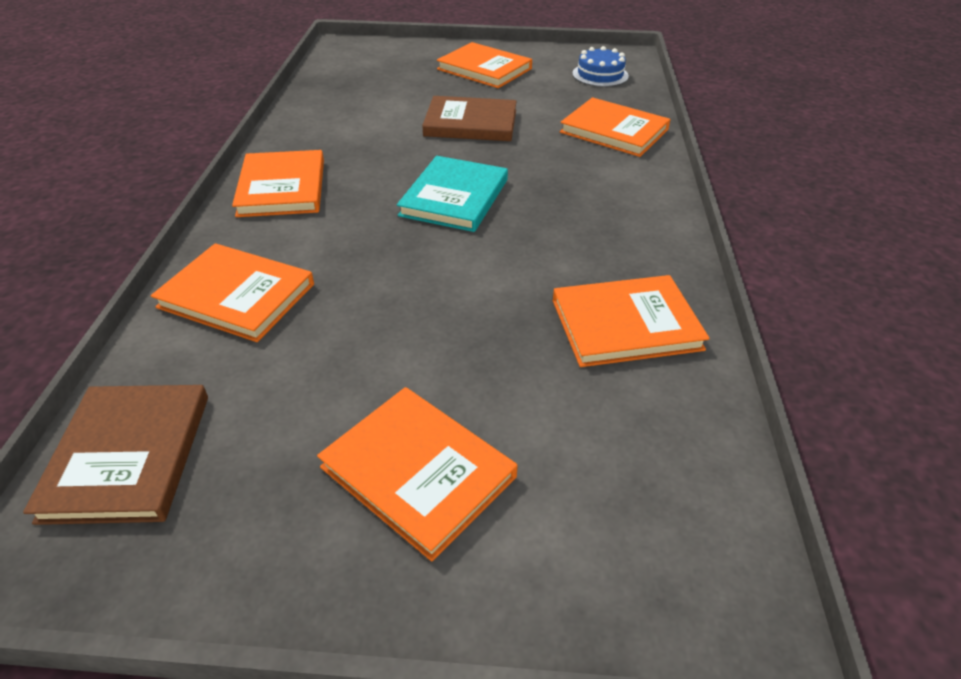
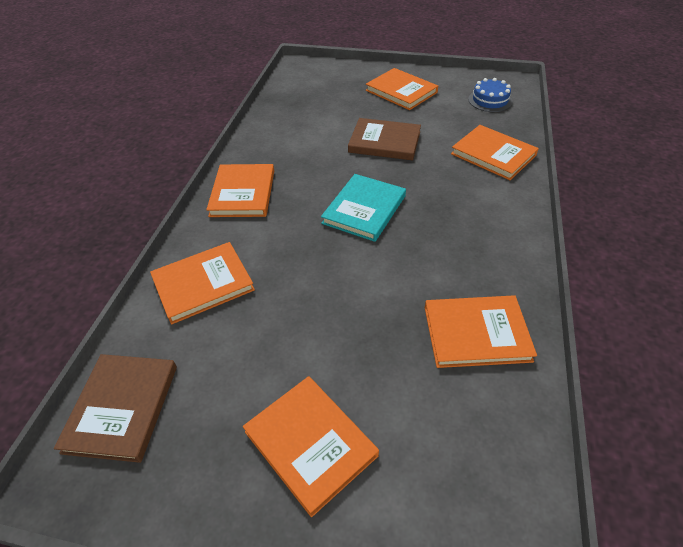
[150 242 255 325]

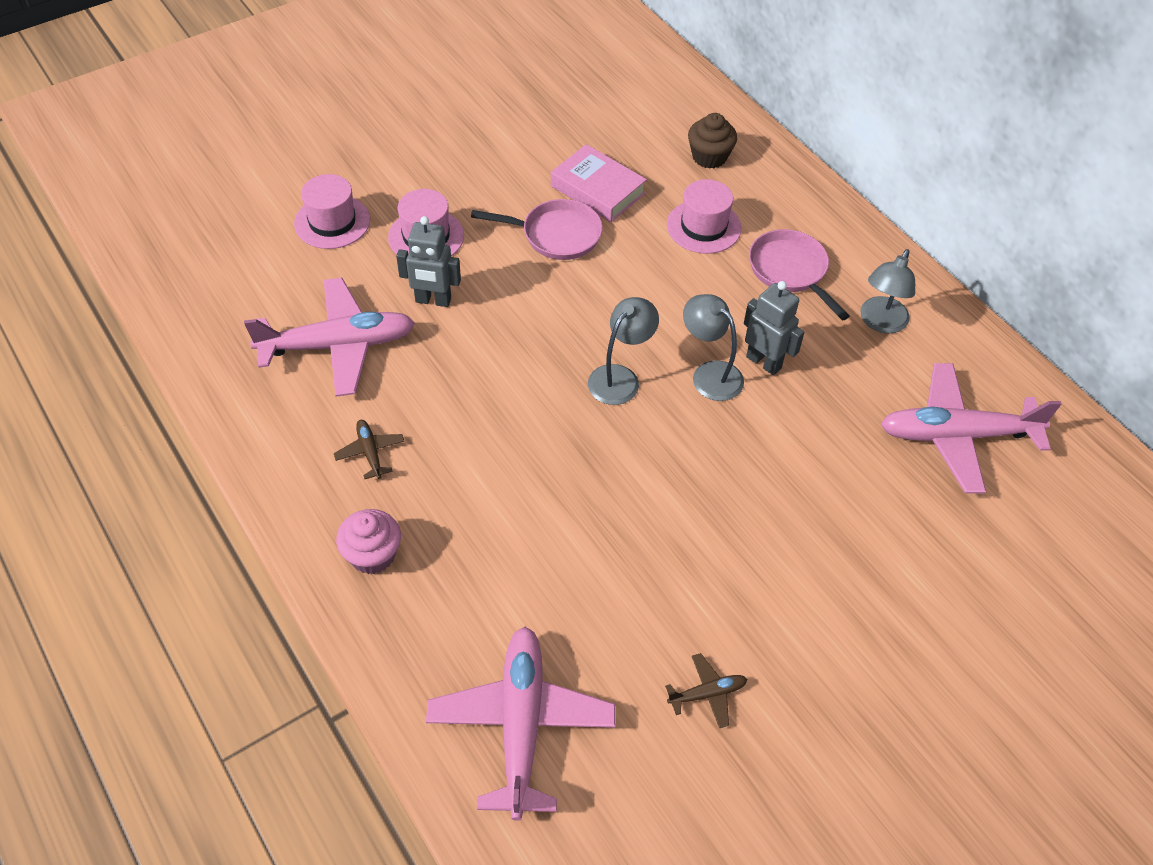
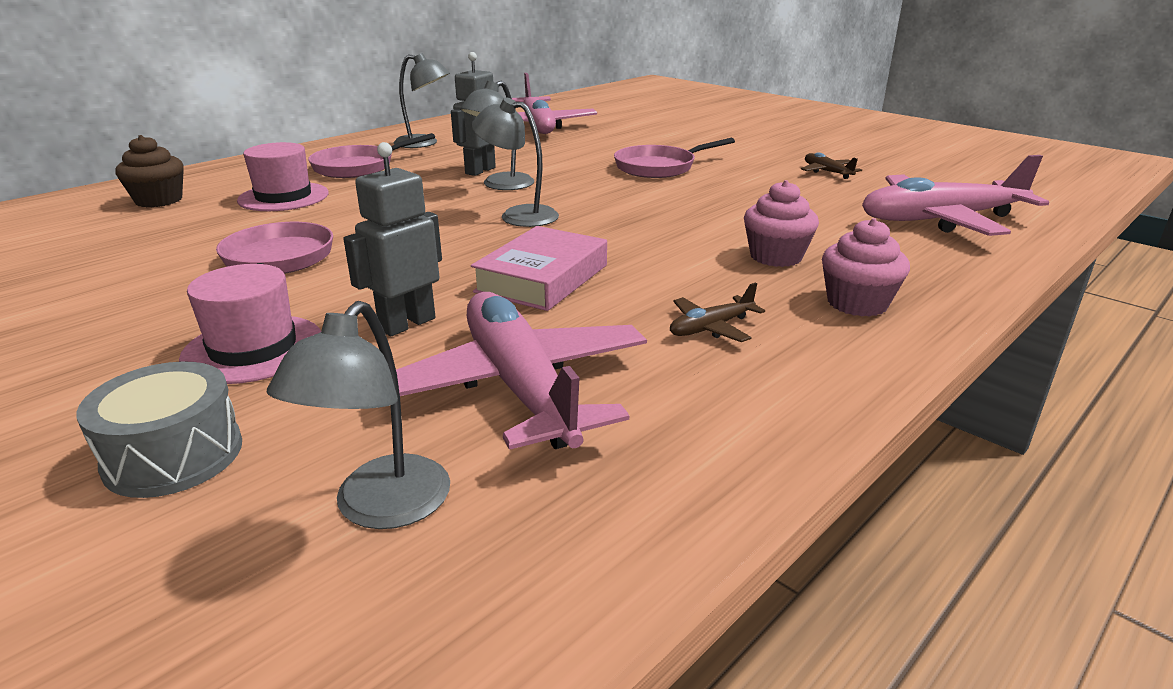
[77 361 242 498]
[267 301 450 529]
[343 142 442 336]
[471 226 607 311]
[614 138 735 178]
[744 180 819 267]

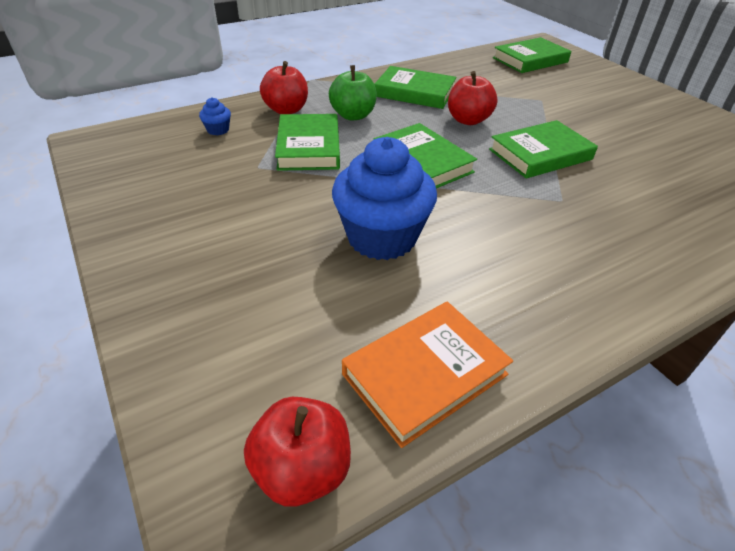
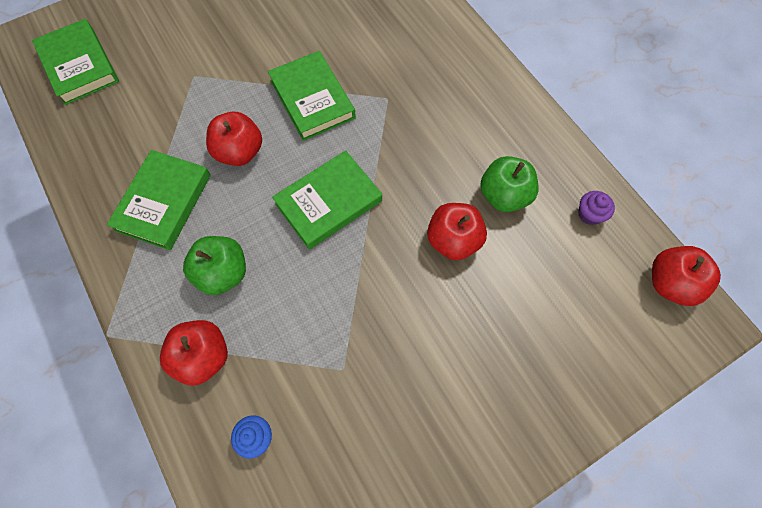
[427 203 487 260]
[480 156 539 212]
[578 191 615 225]
[275 114 340 171] (first image)

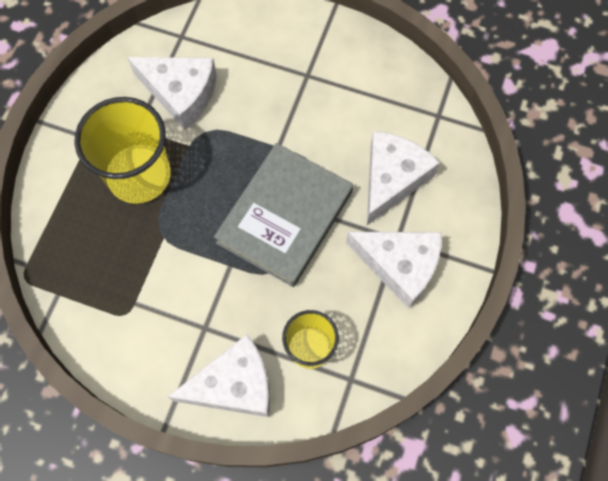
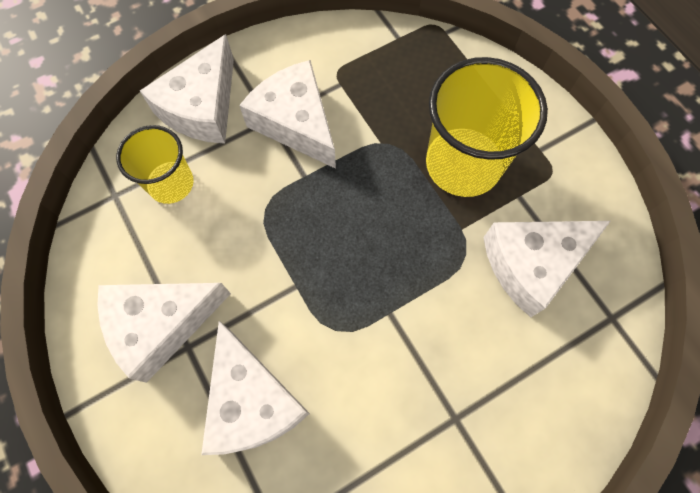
[239 60 336 169]
[214 143 353 287] (first image)

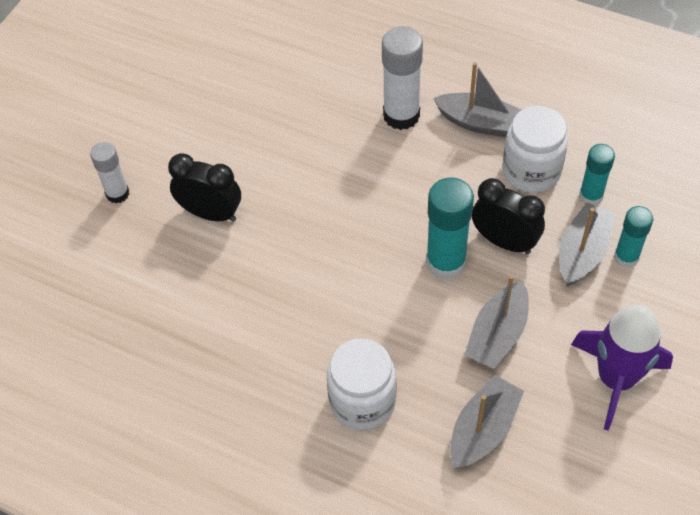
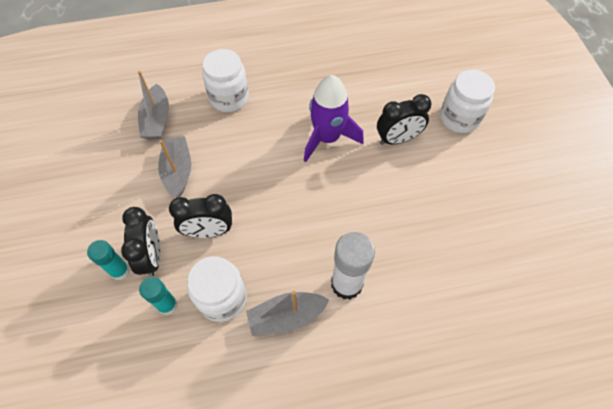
[121 207 161 277]
[304 75 364 162]
[440 70 495 133]
[426 177 474 280] (first image)

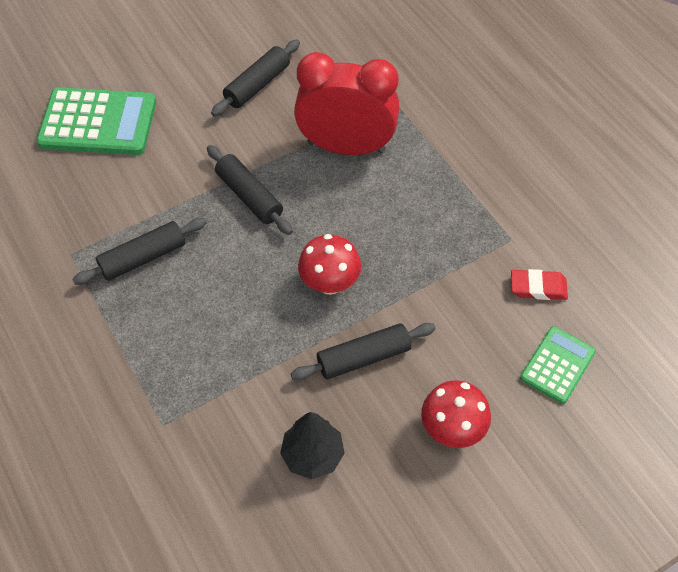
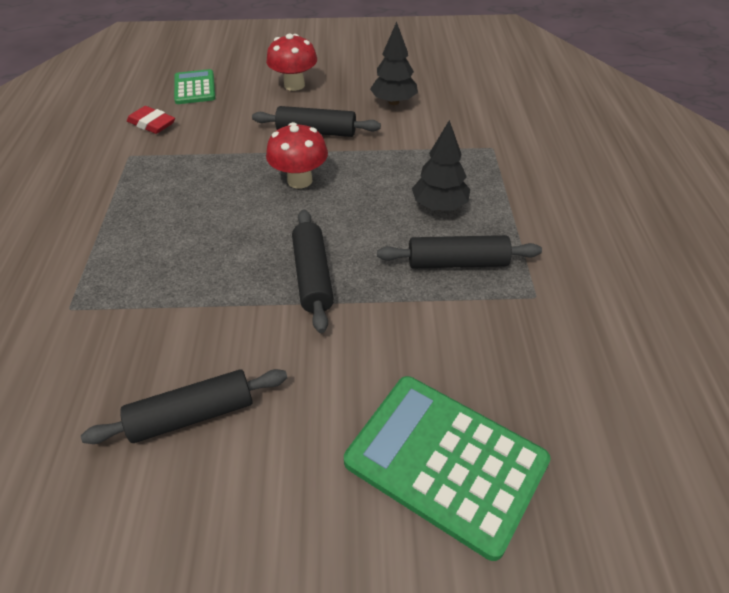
[174 69 216 104]
[412 120 470 211]
[294 52 400 155] (first image)

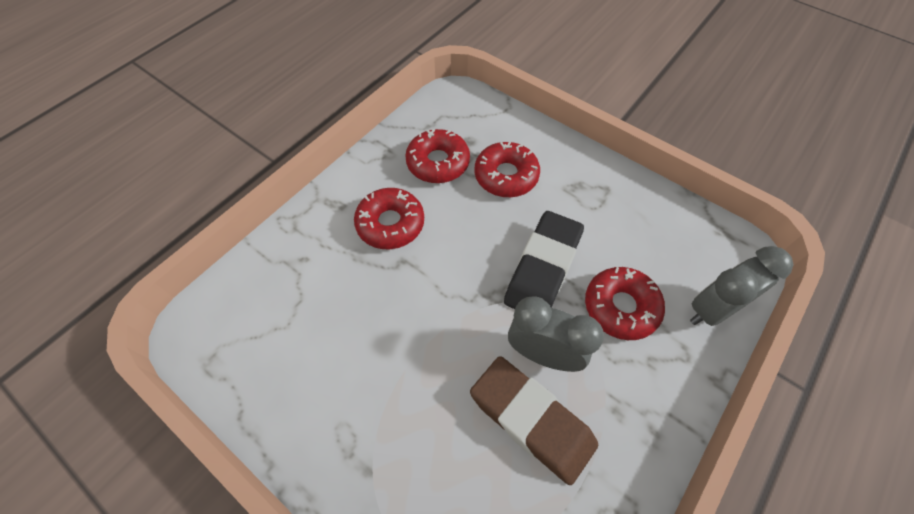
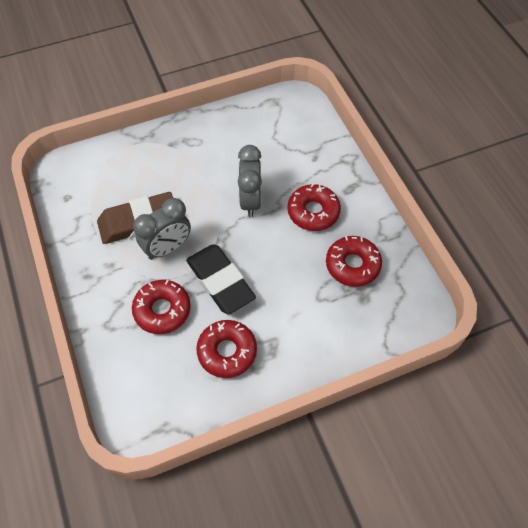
[196 320 257 378]
[238 145 262 217]

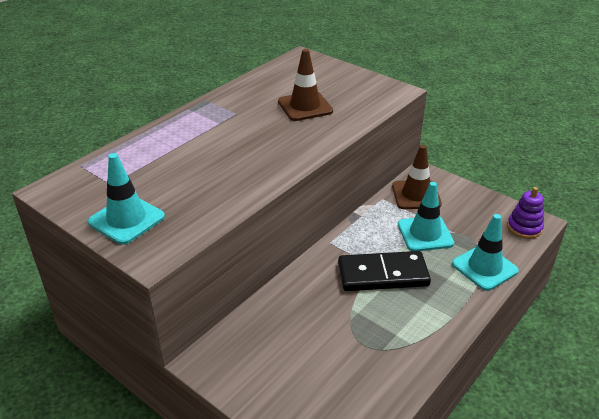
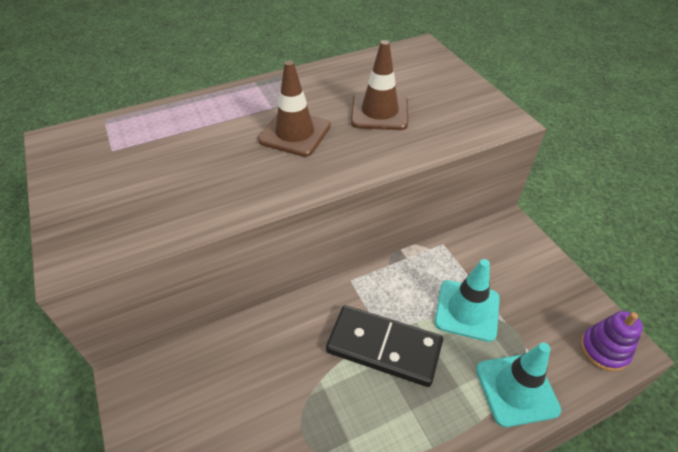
[258 60 331 157]
[88 153 165 245] (first image)

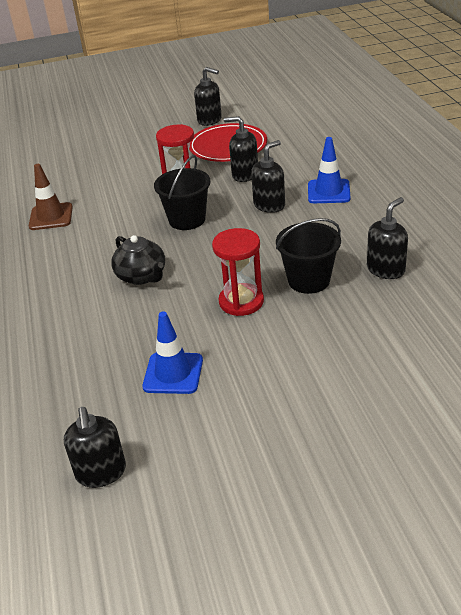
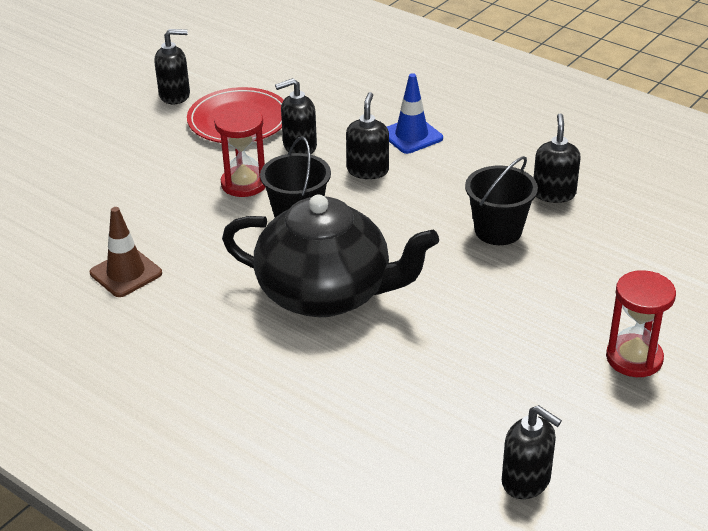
[222 194 439 317]
[606 270 676 377]
[142 311 203 394] (first image)

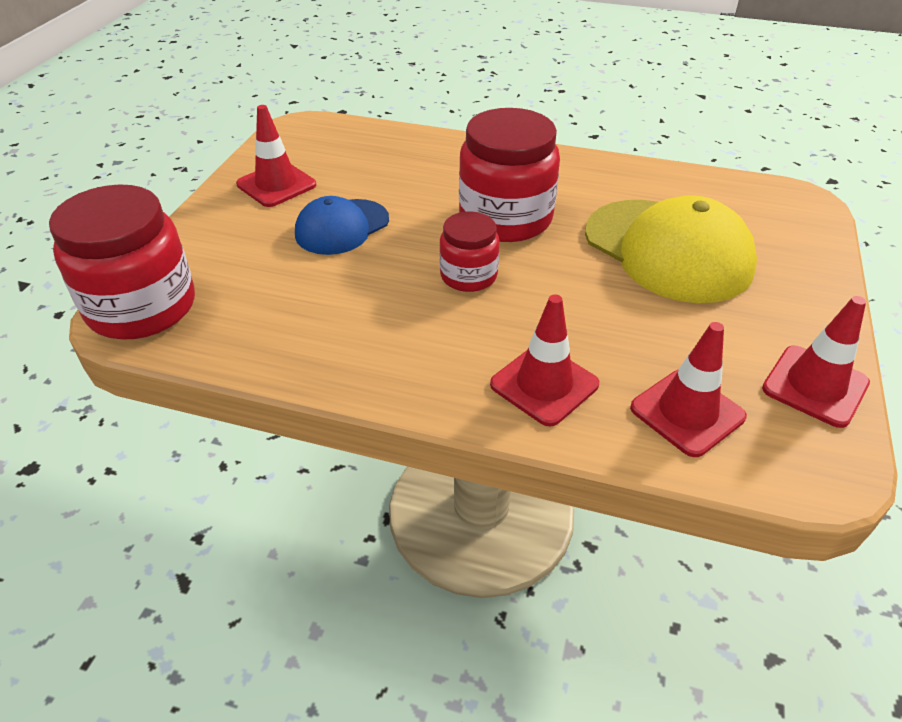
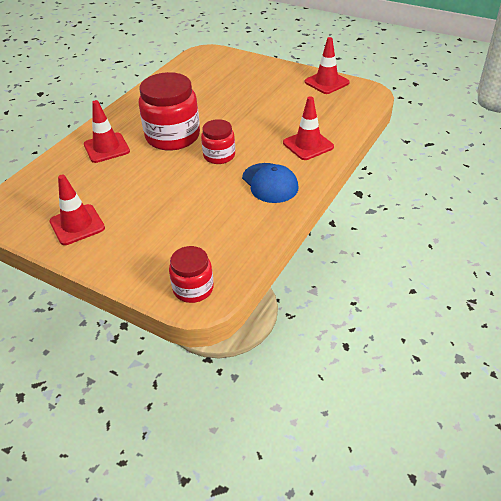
[84 100 130 163]
[169 246 214 303]
[242 163 299 203]
[585 195 757 303] (first image)

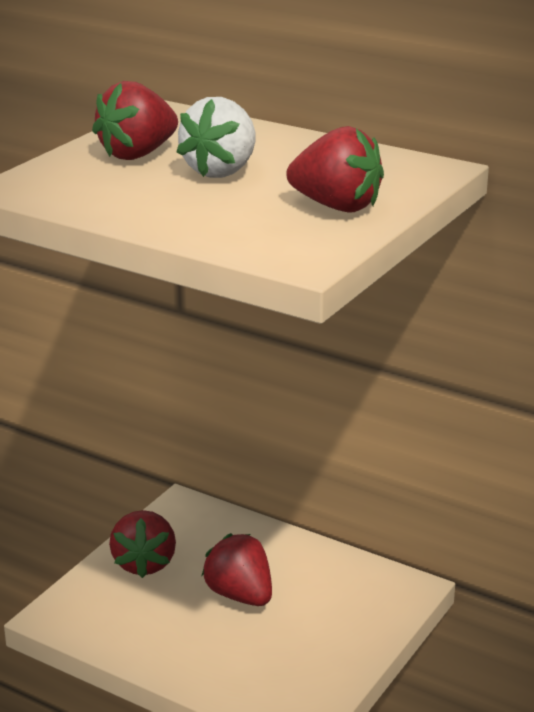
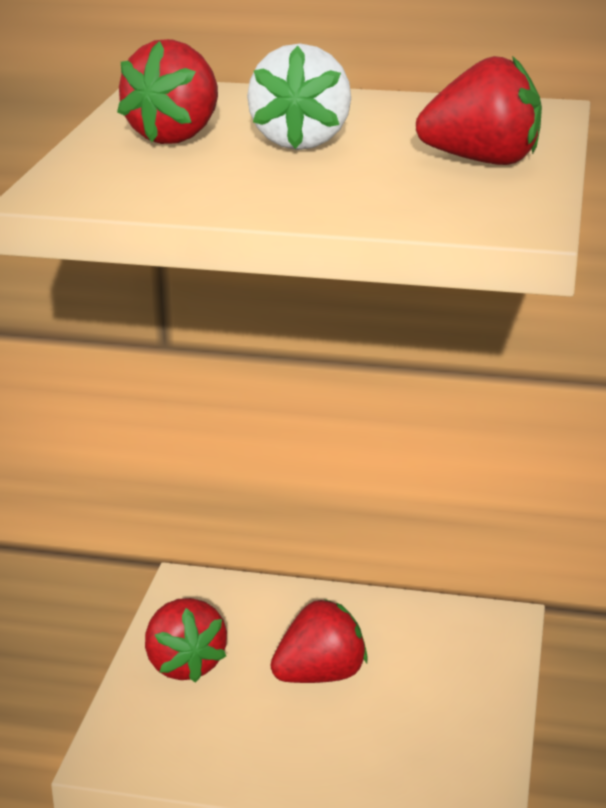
[270 599 368 683]

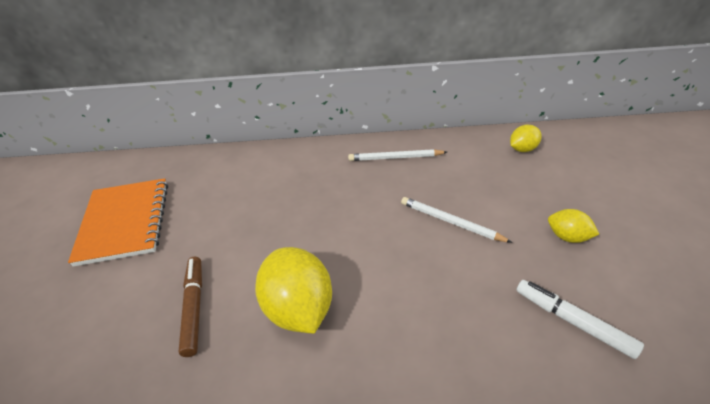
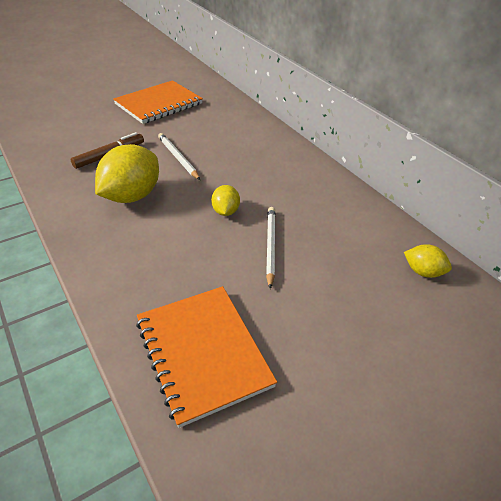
[136 286 277 428]
[158 133 200 180]
[211 185 240 216]

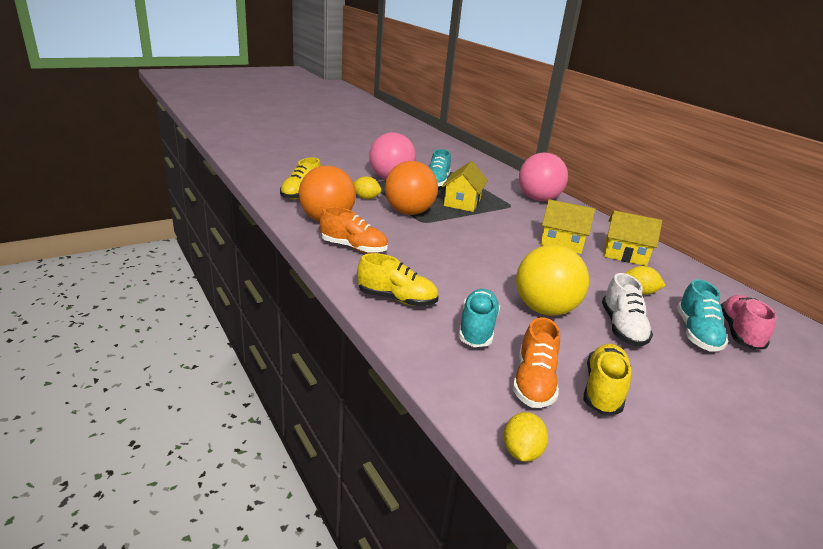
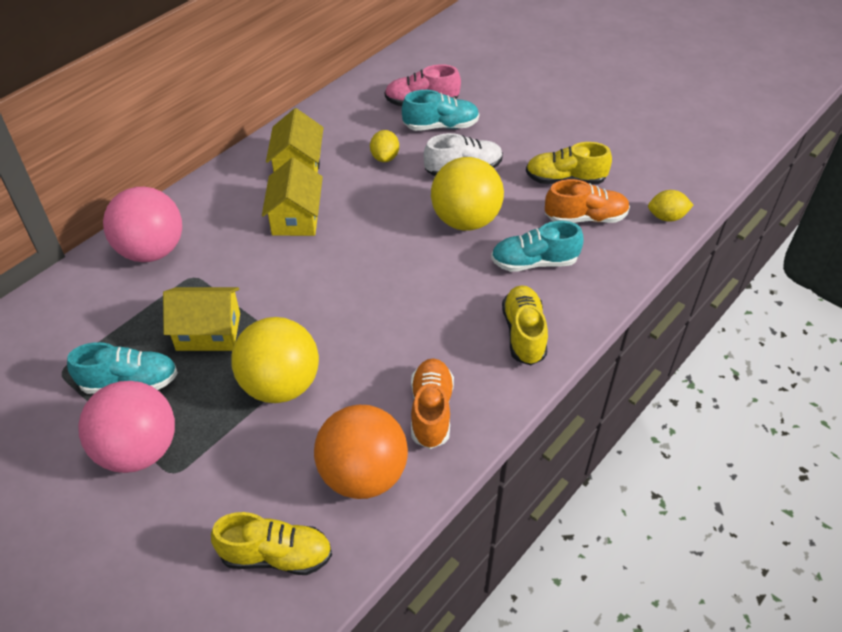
[231 317 319 403]
[354 176 382 199] (first image)

